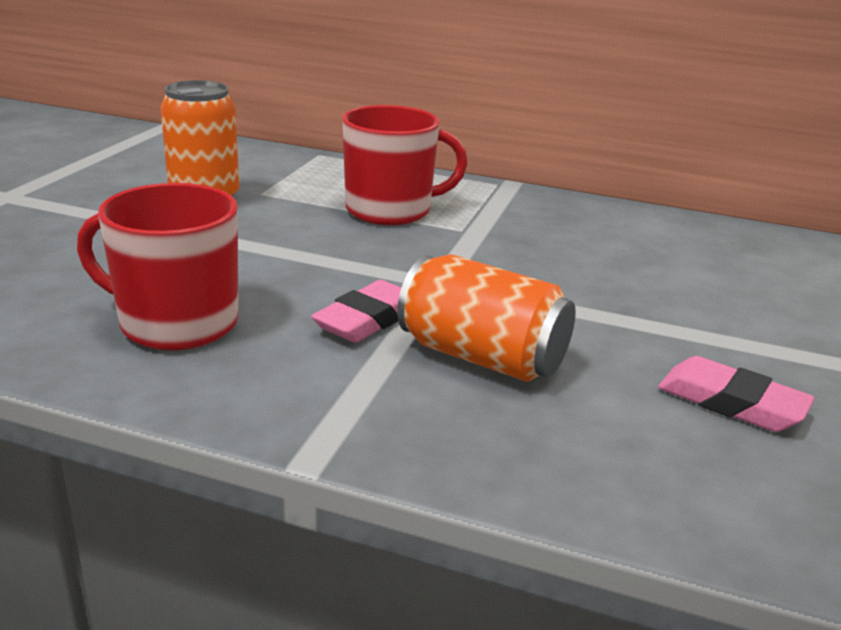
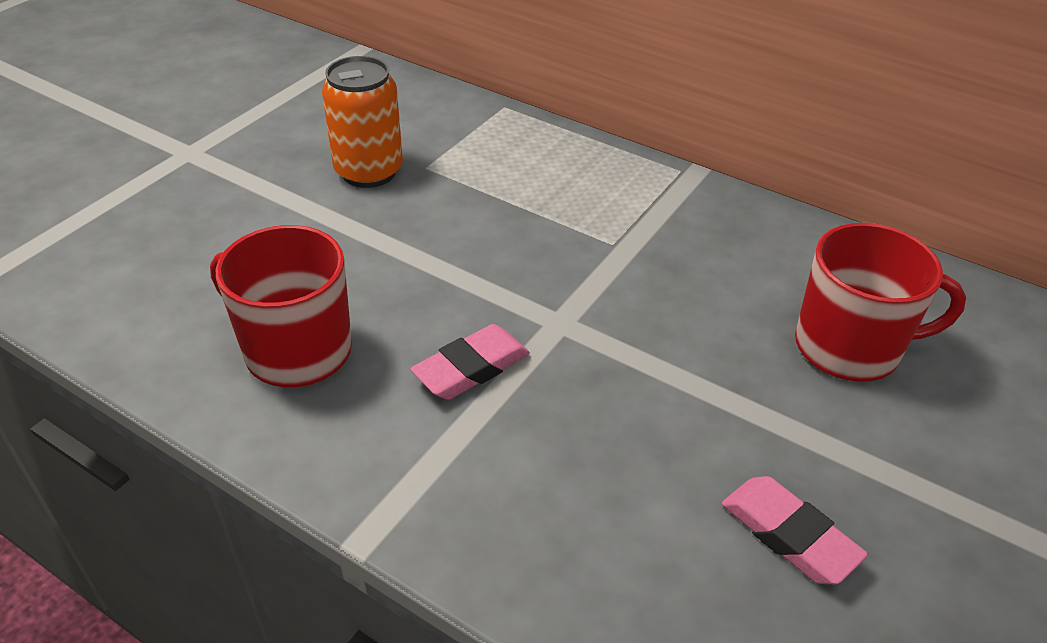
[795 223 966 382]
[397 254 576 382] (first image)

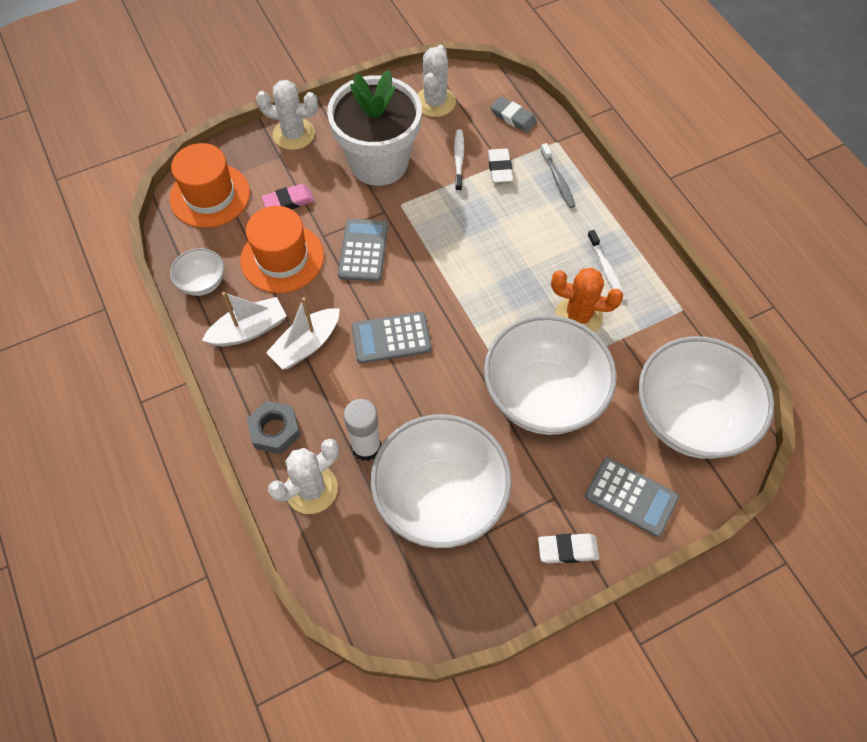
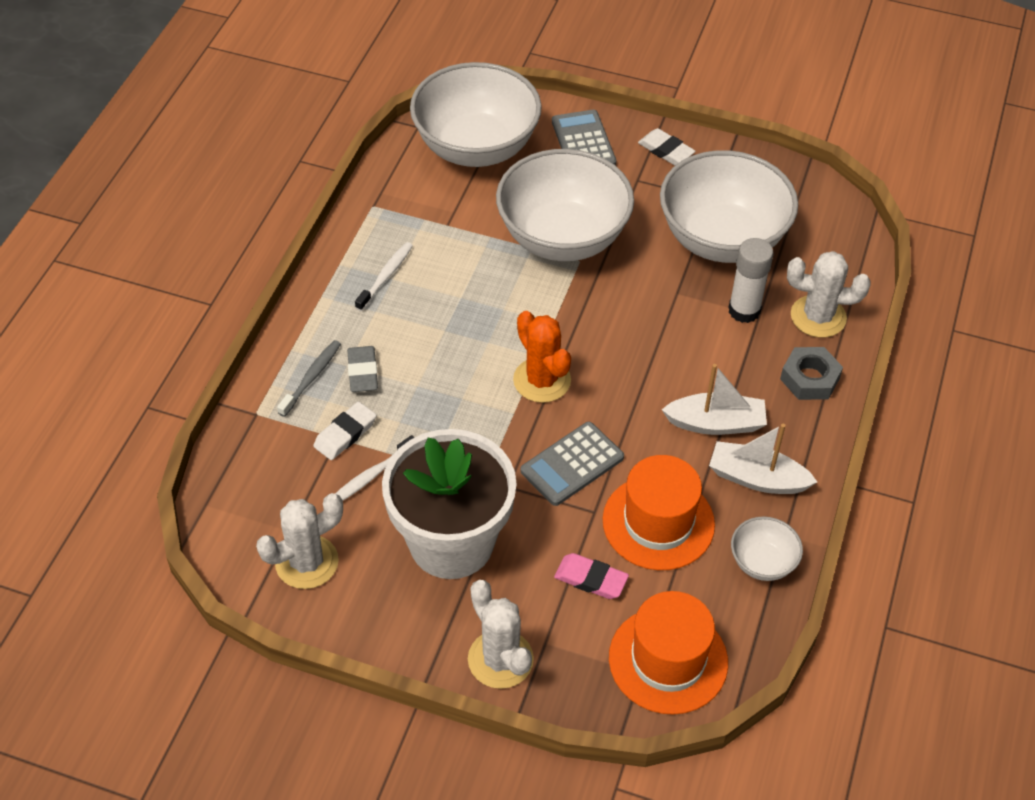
[347 346 378 392]
[513 311 571 403]
[352 312 432 363] (first image)

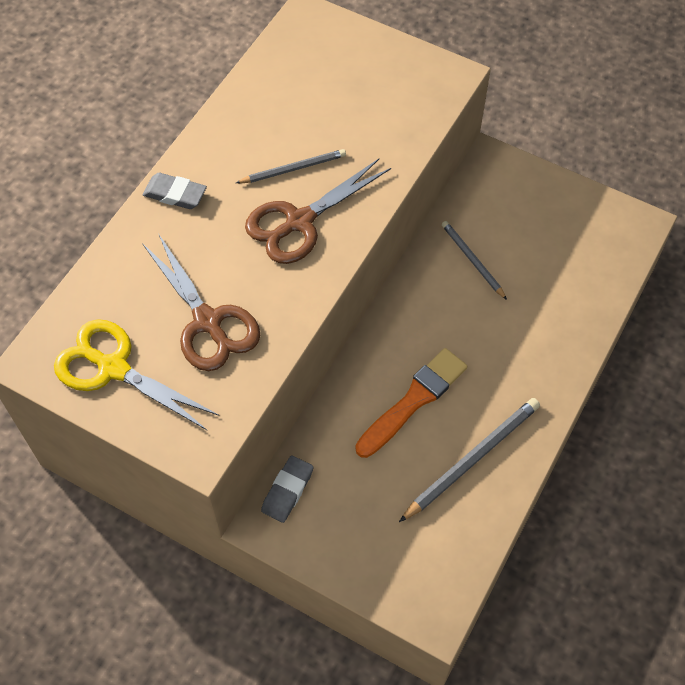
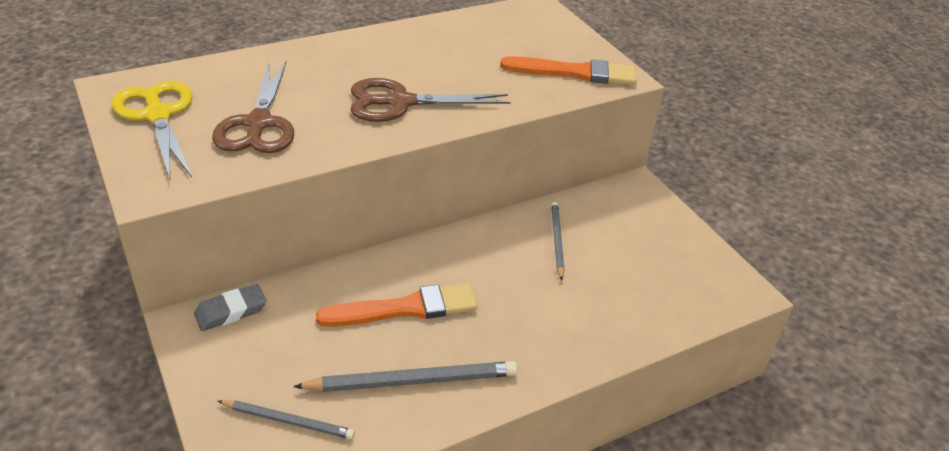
[218 400 355 439]
[500 56 637 85]
[143 173 207 209] (first image)

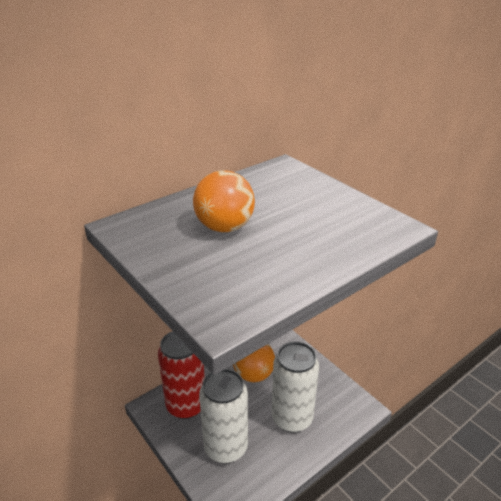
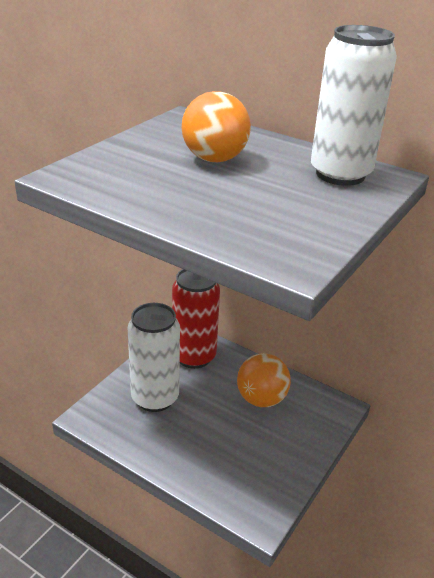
[311 25 397 186]

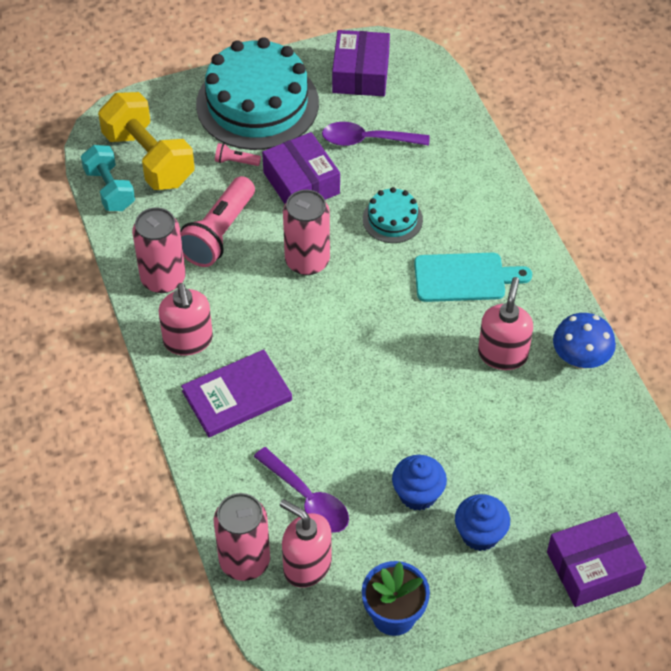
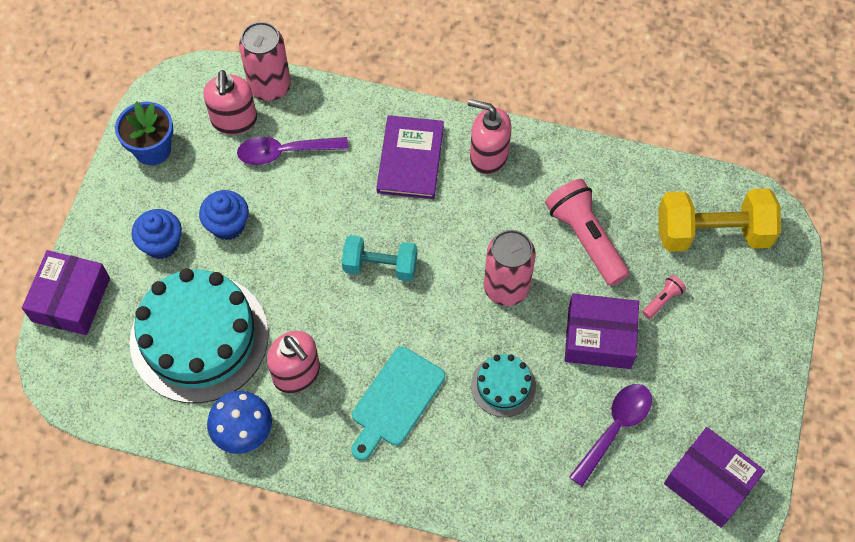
[130 268 269 403]
[203 70 257 135]
[342 235 417 281]
[132 208 186 293] (first image)

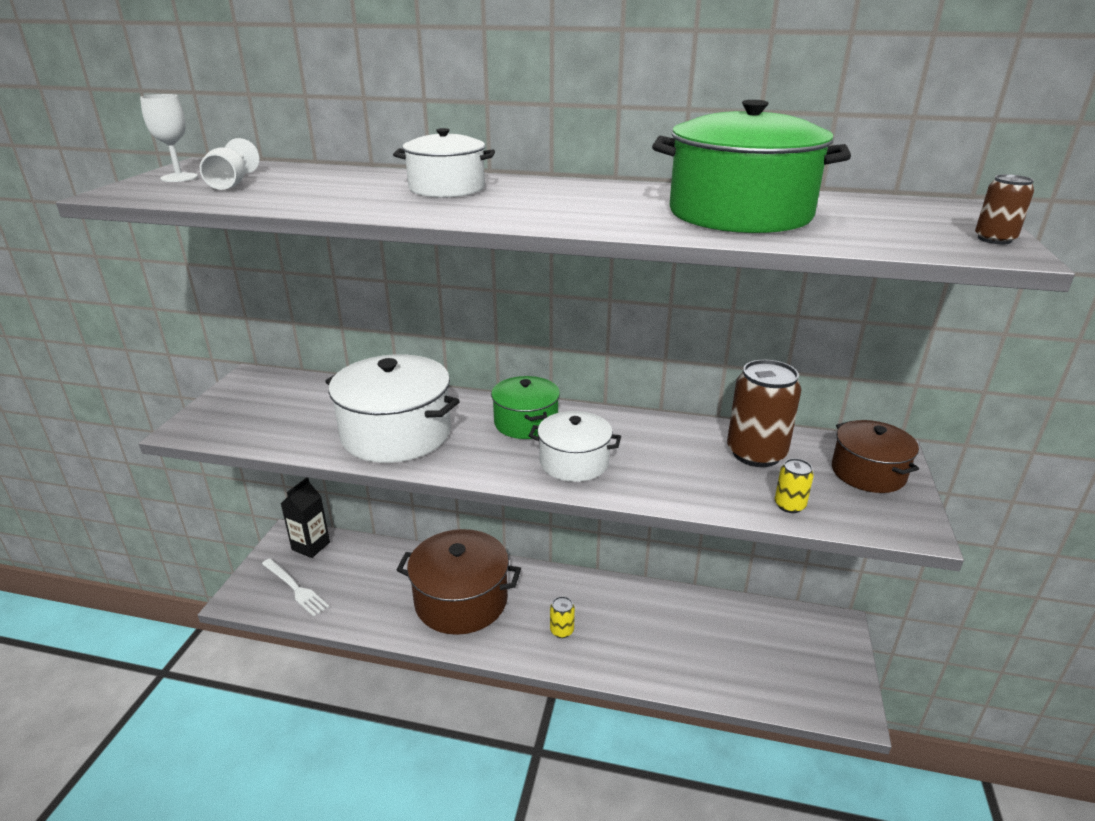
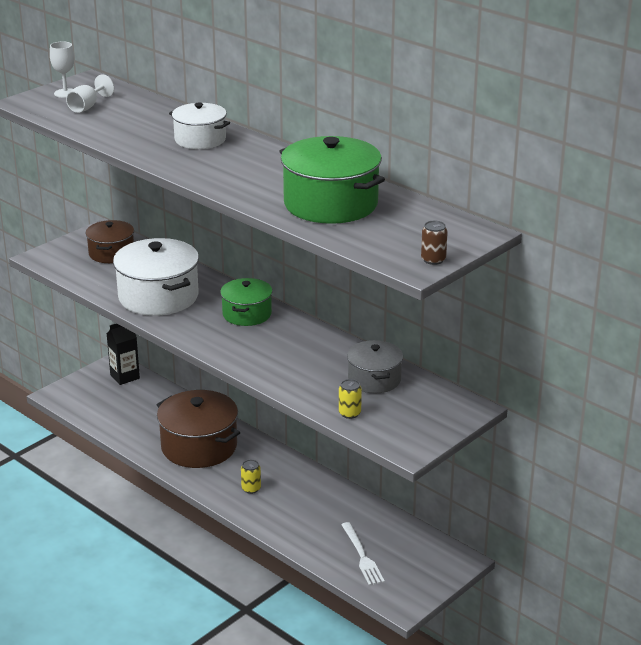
[86 220 134 263]
[341 522 385 585]
[347 340 403 393]
[529 411 621 482] (first image)

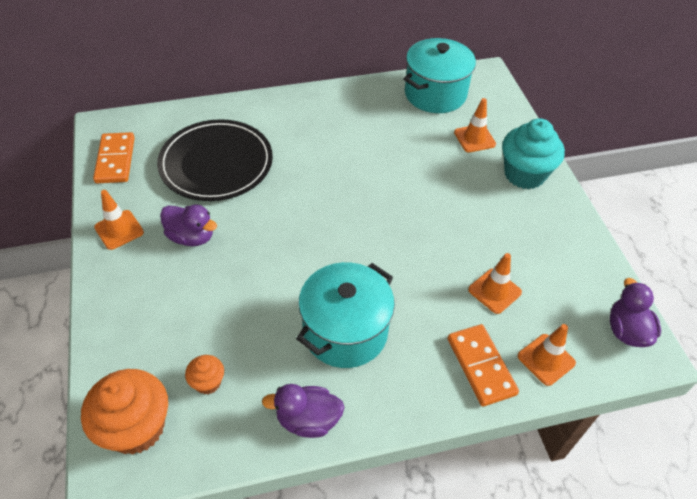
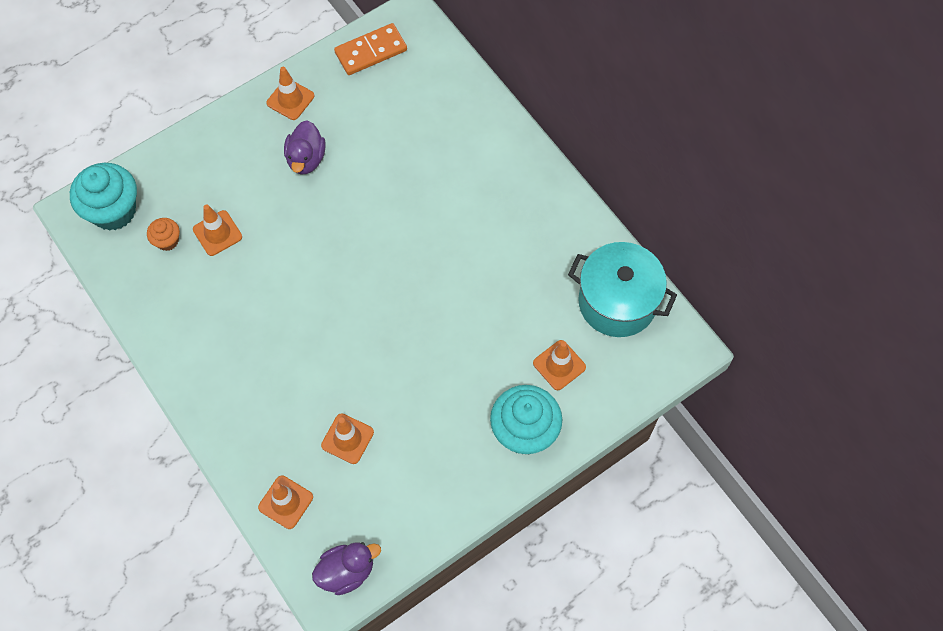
[70 163 137 231]
[193 204 242 256]
[157 119 273 201] (first image)
[262 384 345 438] (first image)
[296 262 395 368] (first image)
[448 324 519 407] (first image)

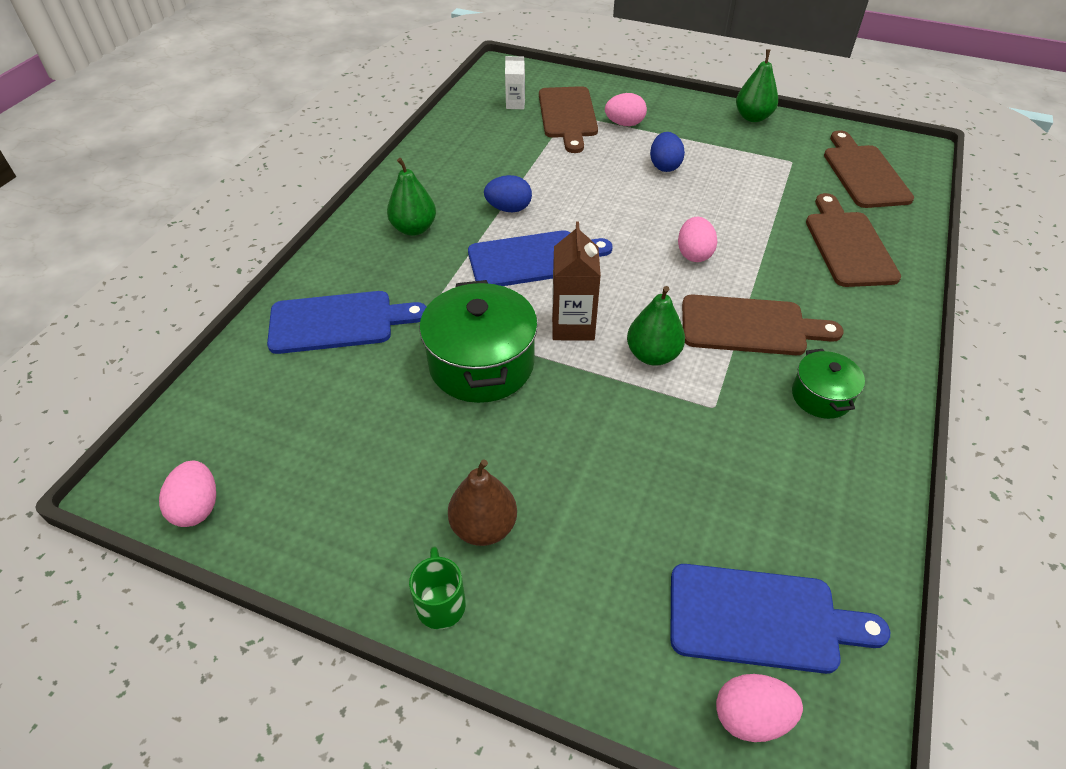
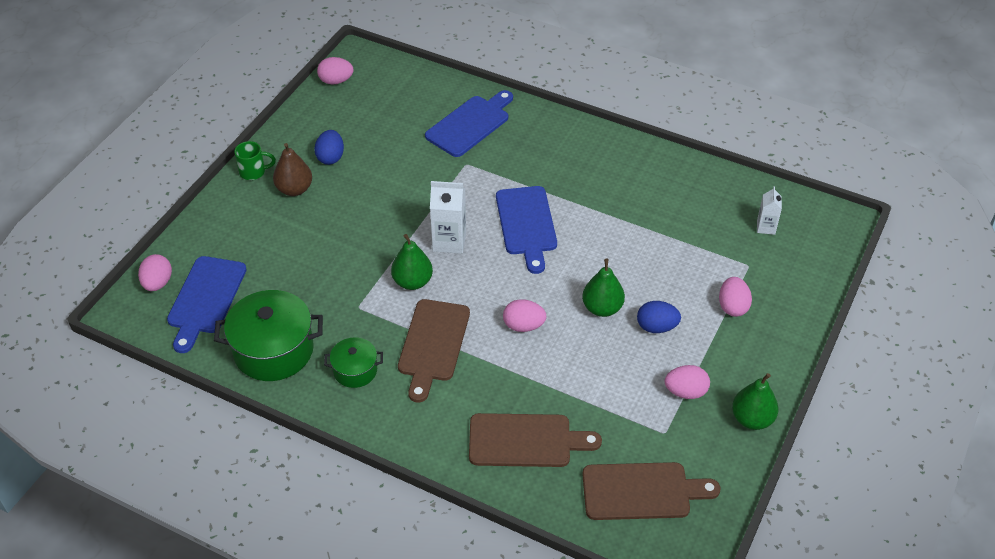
[214 290 323 381]
[314 130 344 165]
[425 90 513 157]
[430 181 466 254]
[582 259 625 317]
[665 365 710 399]
[539 86 598 153] (first image)

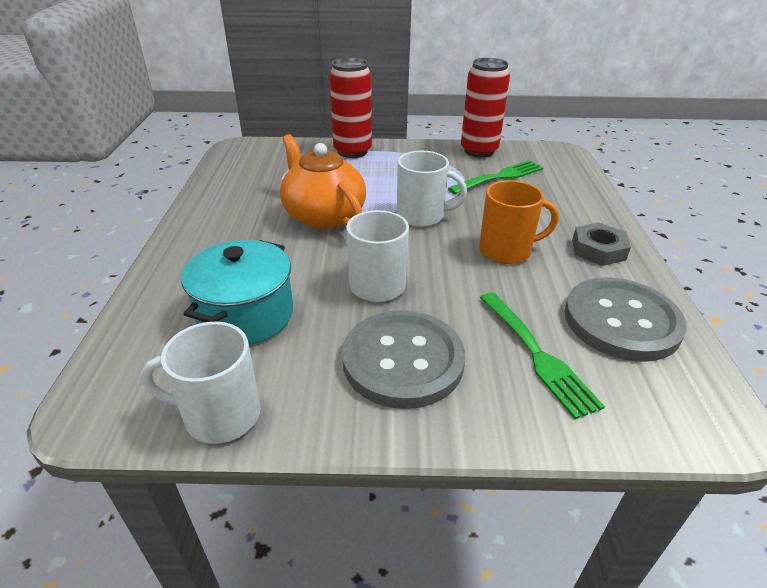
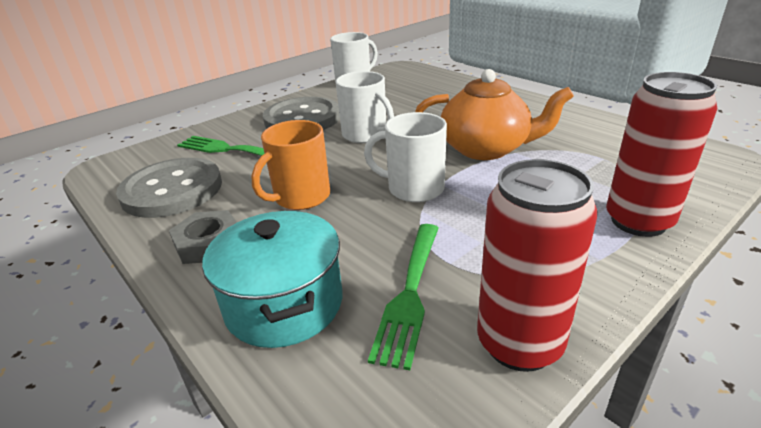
[202 211 342 348]
[364 112 447 202]

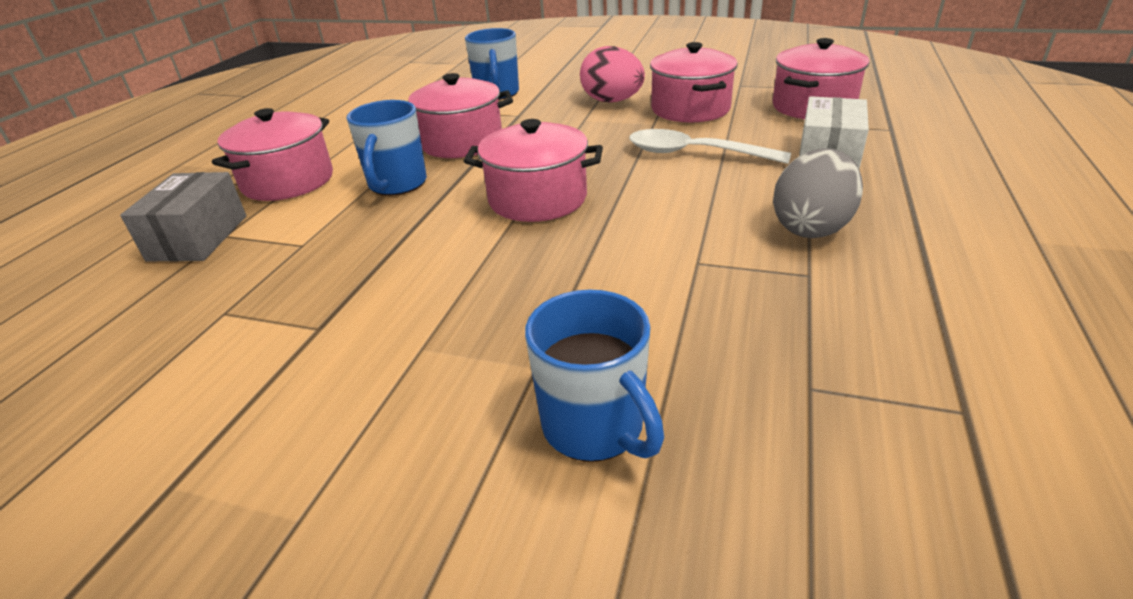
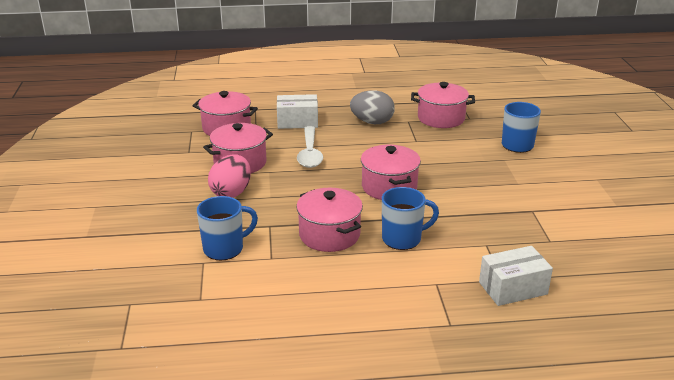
[411 82 475 128]
[479 246 553 306]

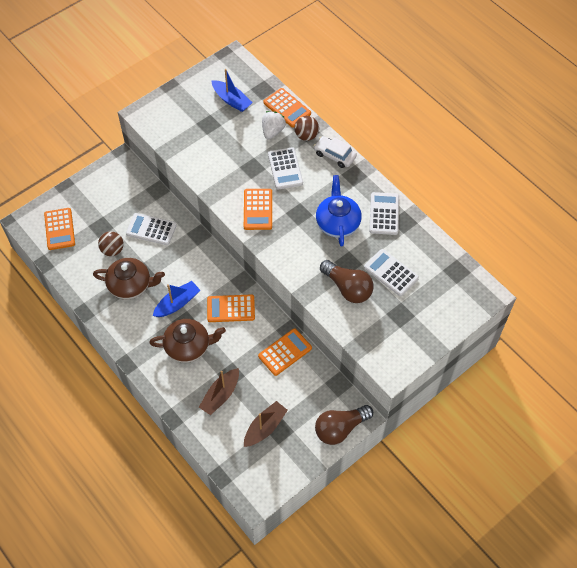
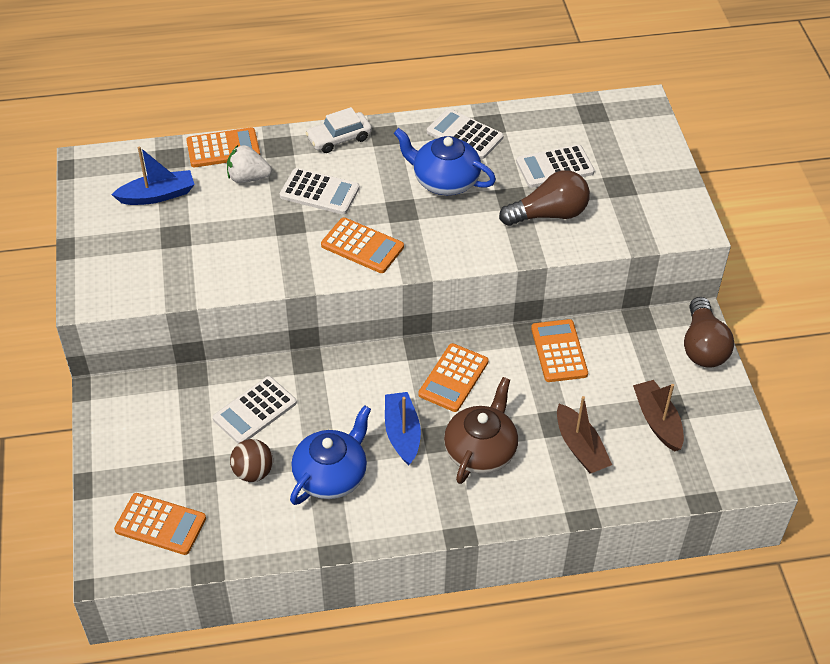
[227 145 272 183]
[290 405 371 505]
[294 116 319 141] (first image)

